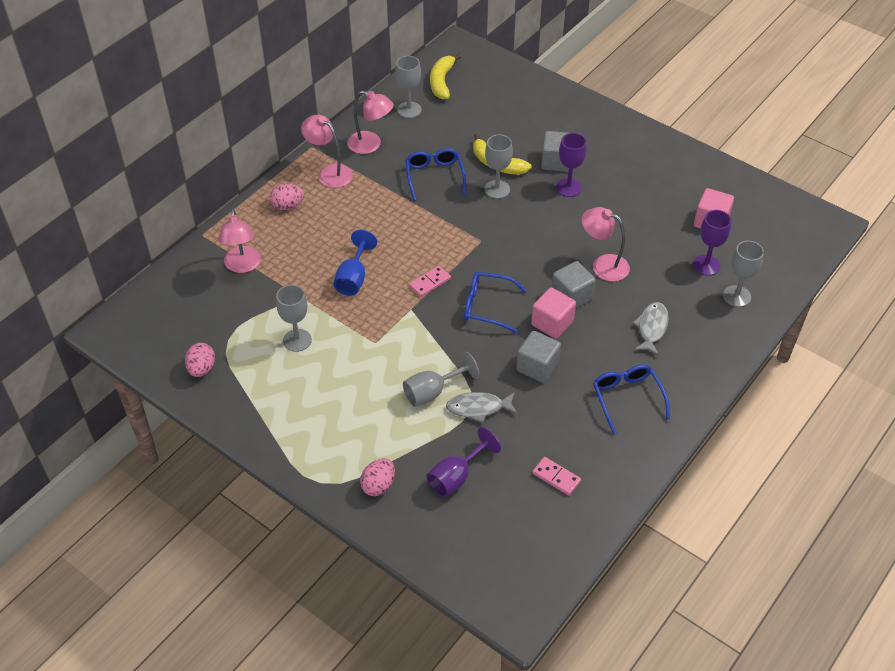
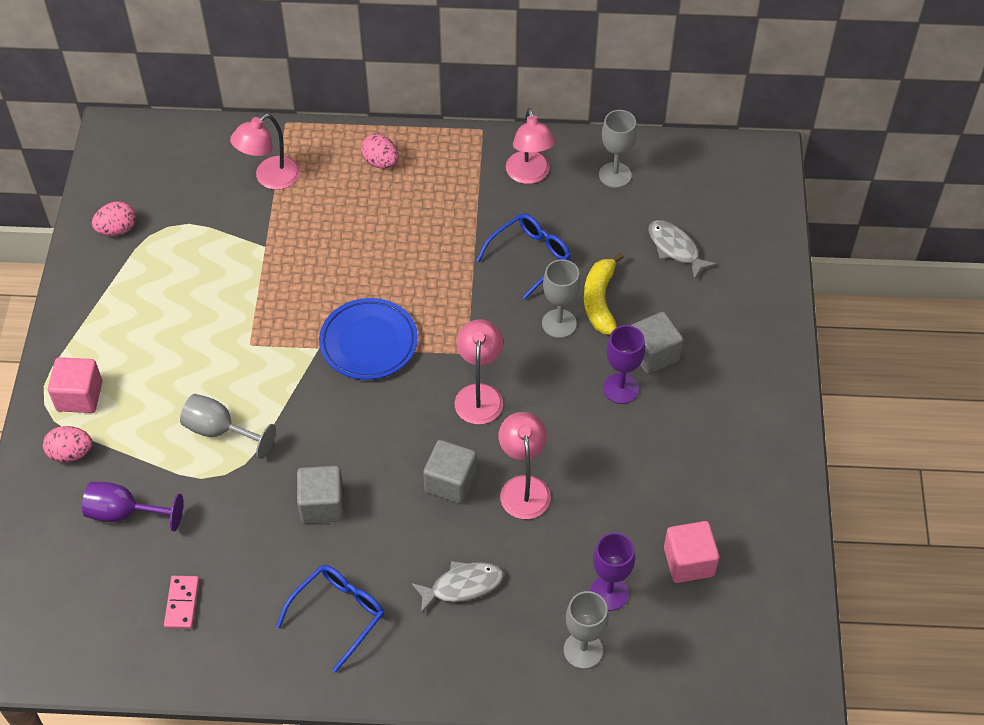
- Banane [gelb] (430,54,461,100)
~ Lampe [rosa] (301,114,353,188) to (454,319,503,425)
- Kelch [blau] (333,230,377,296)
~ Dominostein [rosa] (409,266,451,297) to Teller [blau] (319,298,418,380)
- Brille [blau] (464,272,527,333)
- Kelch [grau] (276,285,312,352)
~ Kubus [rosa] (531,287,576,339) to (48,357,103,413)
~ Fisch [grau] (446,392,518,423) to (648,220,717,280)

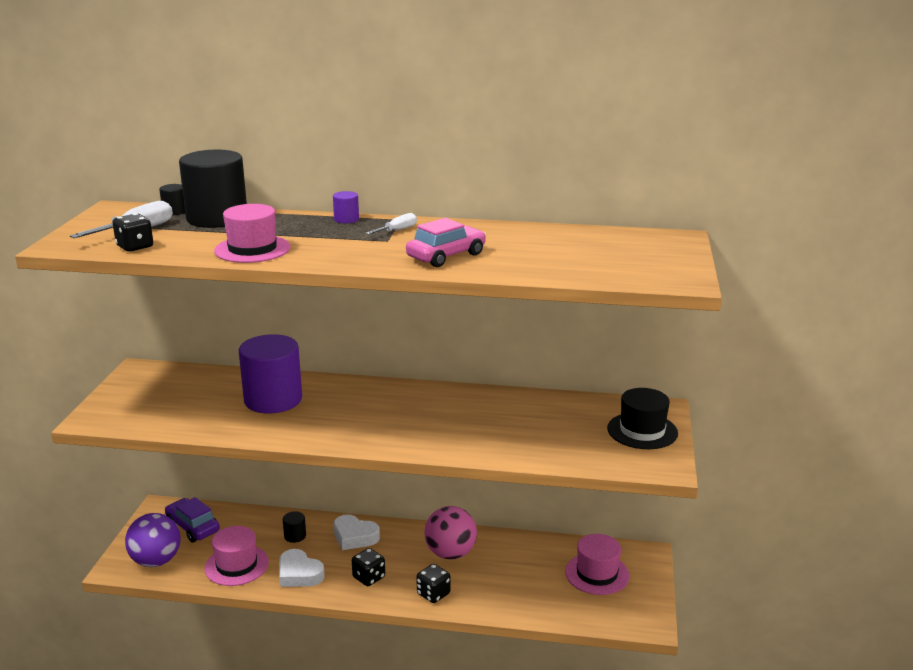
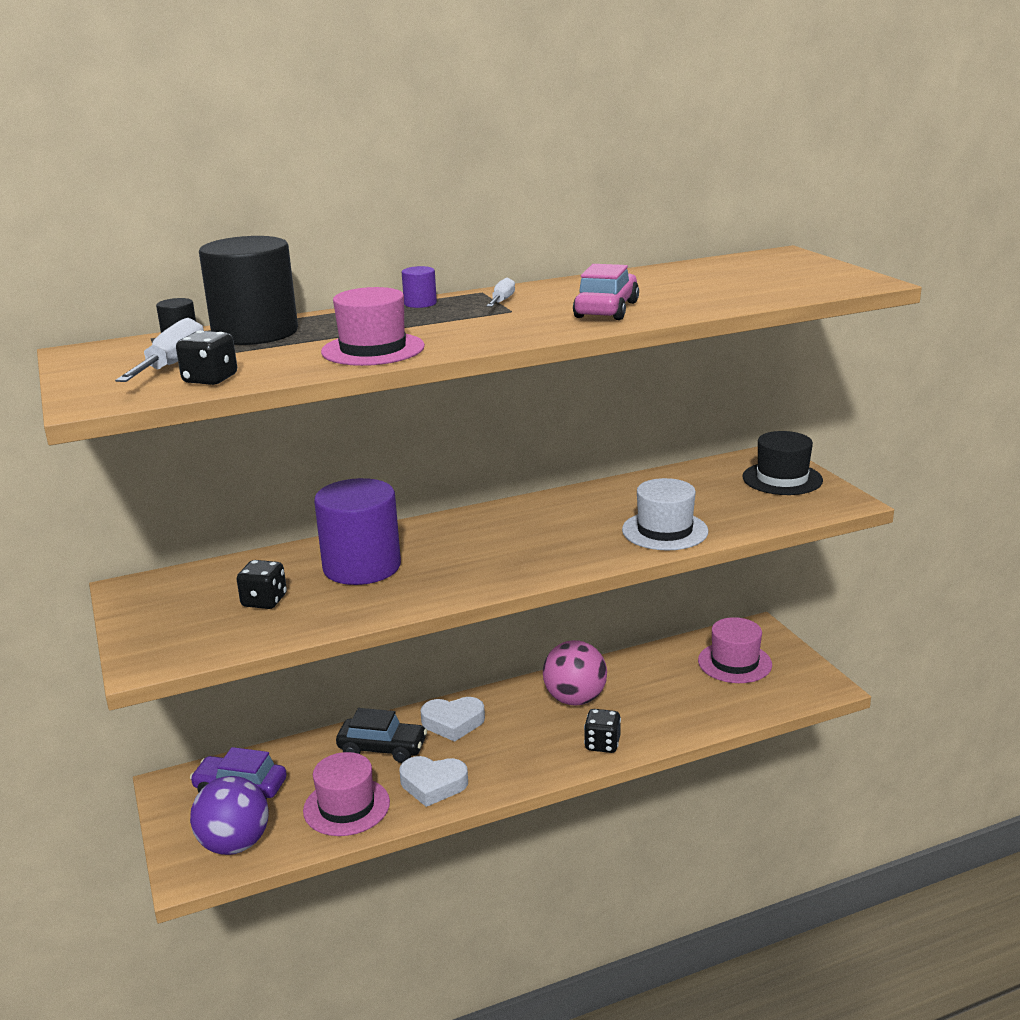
~ Vollzylinder [schwarz] (283,512,306,543) to Auto [schwarz] (336,708,427,763)
~ Spielwürfel [schwarz] (352,548,385,586) to (237,560,287,609)
+ Hut [weiß] (622,478,708,550)

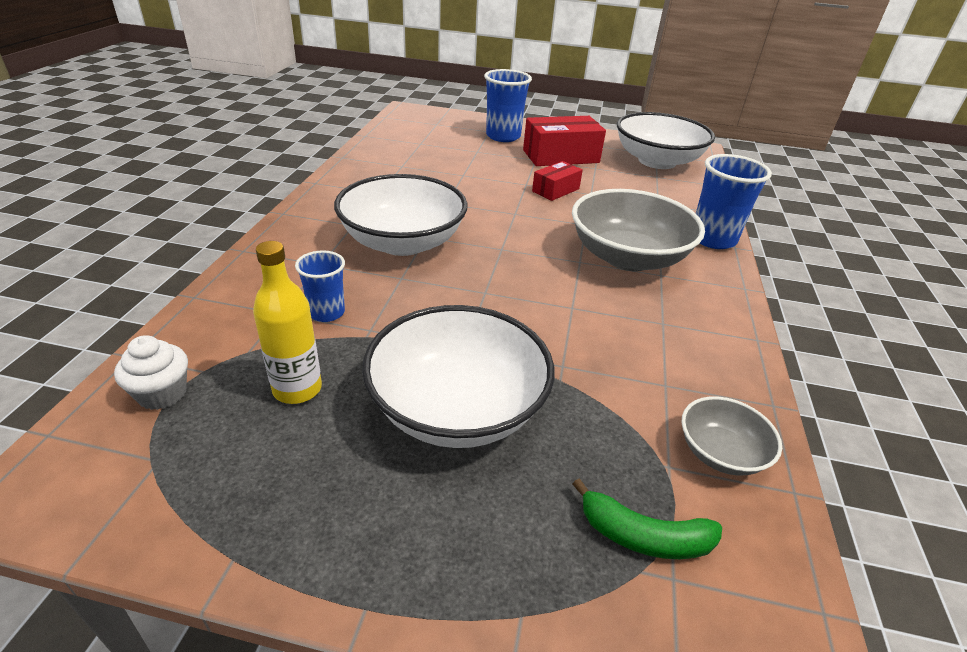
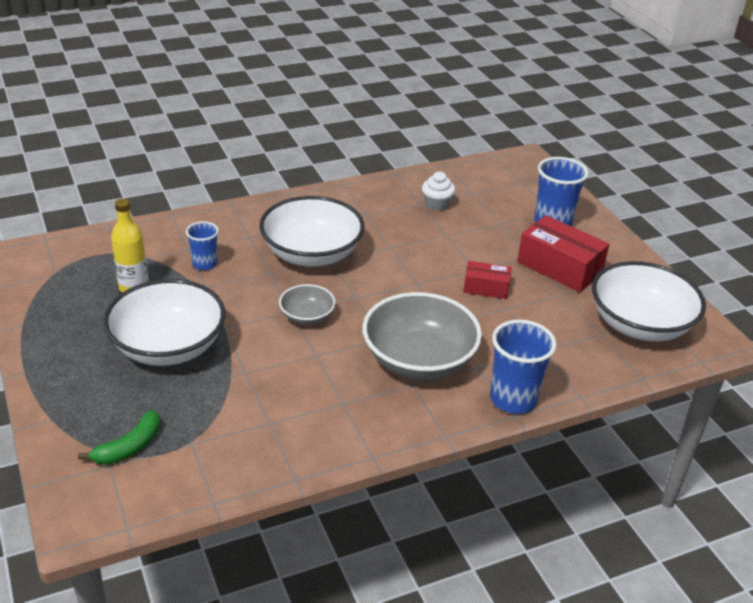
~ Muffin [weiß] (114,335,188,410) to (422,172,455,211)
~ Schüssel [grau] (681,396,782,476) to (279,284,336,325)
~ Banane [grün] (573,478,722,559) = (78,410,160,465) 120 degrees counterclockwise

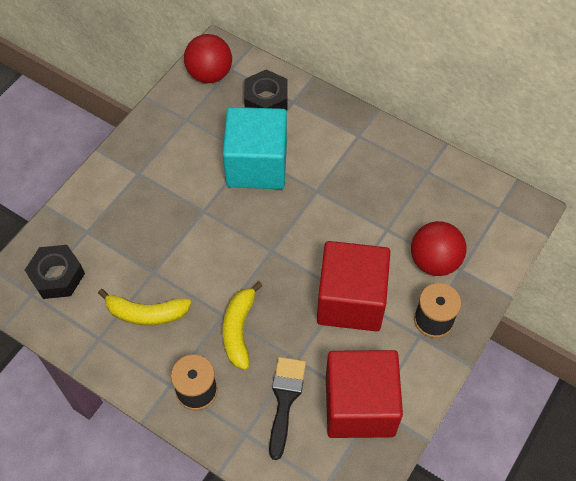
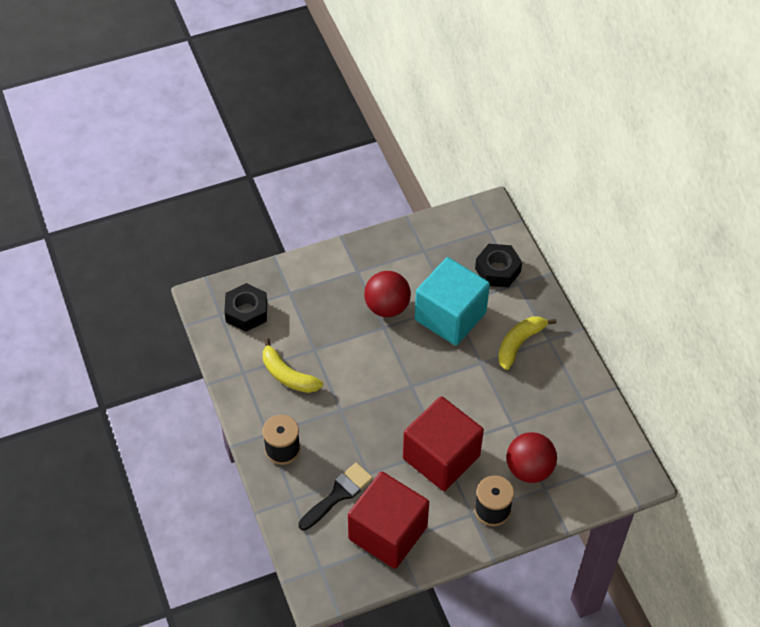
~ Ball [rot] (184,34,232,83) to (364,271,411,317)
~ Banane [gelb] (223,281,263,370) to (498,316,557,370)

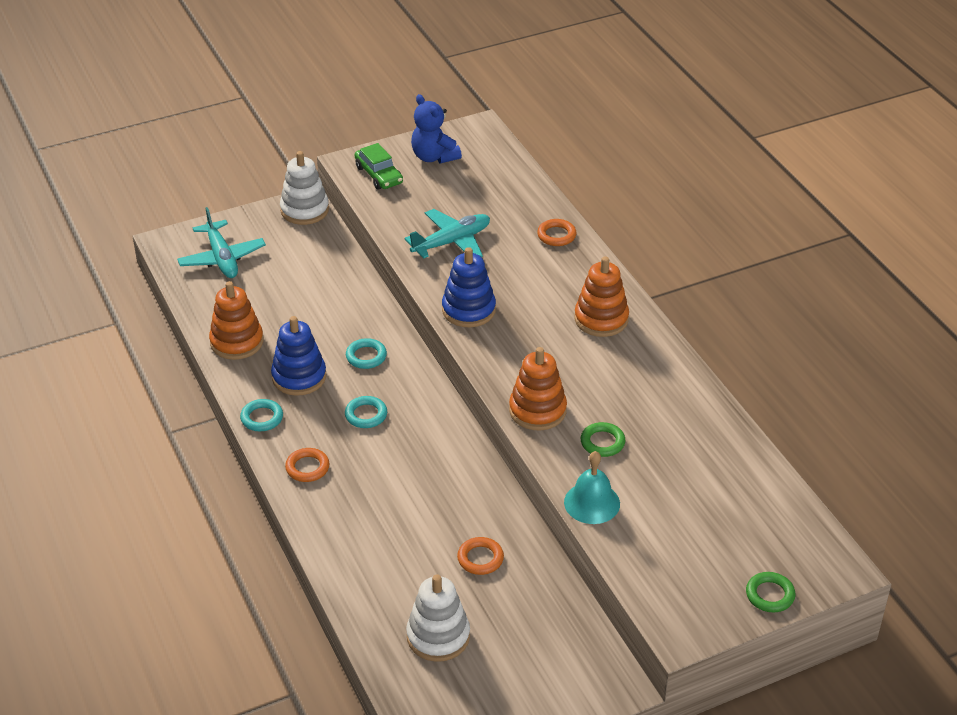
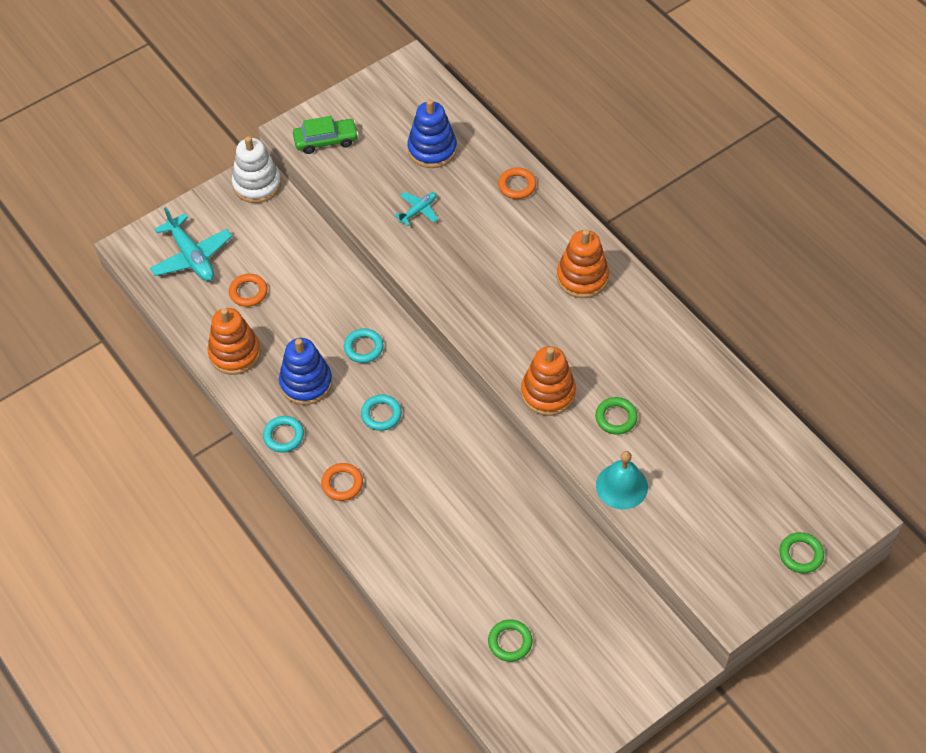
- Teddybär [blau] (411,94,462,164)
~ Auto [grün] (355,143,403,190) = (293,116,359,154) 60 degrees counterclockwise
~ Flugzeug [türkis] (404,209,490,258) = (394,192,438,226) x0.55
~ Stapelspielzeug [blau] (442,247,496,327) to (407,99,457,168)
~ Ring [orange] (457,537,504,575) to (229,274,268,307)
~ Stapelspielzeug [weiß] (406,574,470,662) to Ring [grün] (488,620,532,662)

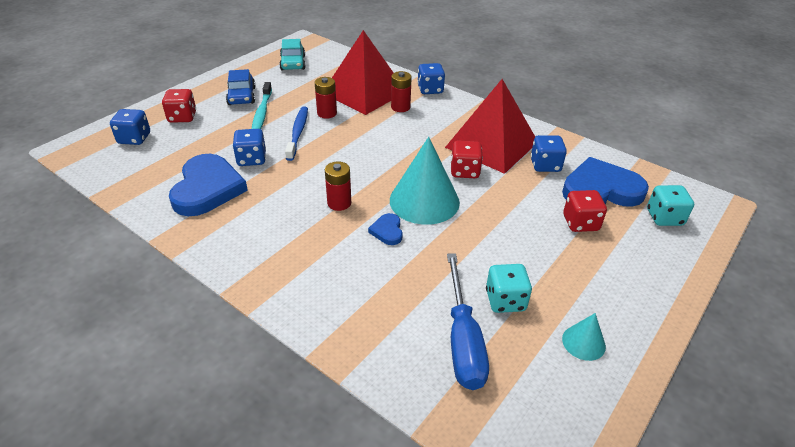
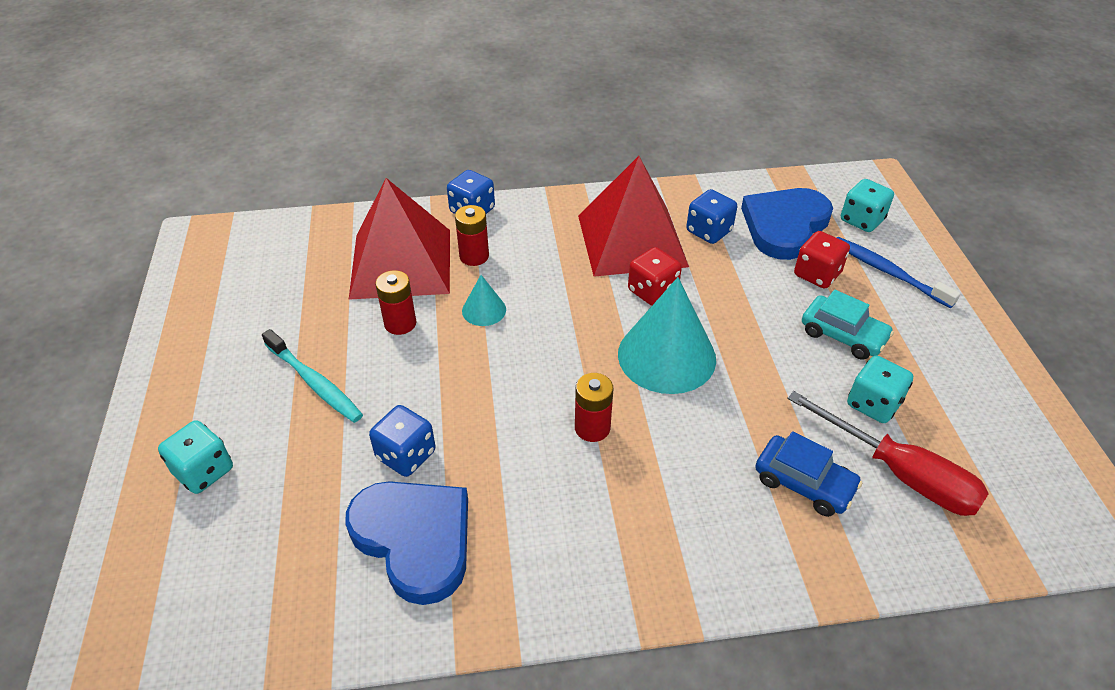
~ Auto [türkis] (279,39,306,71) to (802,290,894,360)
~ Auto [blau] (226,69,256,105) to (755,431,862,517)
~ Spielwürfel [rot] (162,89,196,123) to Spielwürfel [türkis] (158,420,233,494)
~ Zahnbürste [blau] (285,107,308,161) to (837,237,961,308)
- Spielwürfel [blau] (110,109,150,145)
- Herz [blau] (368,213,403,245)
~ Schraubenzieher [blau] (447,253,489,390) to Schraubenzieher [rot] (787,391,989,516)
~ Kegel [türkis] (562,313,606,361) to (462,275,506,326)

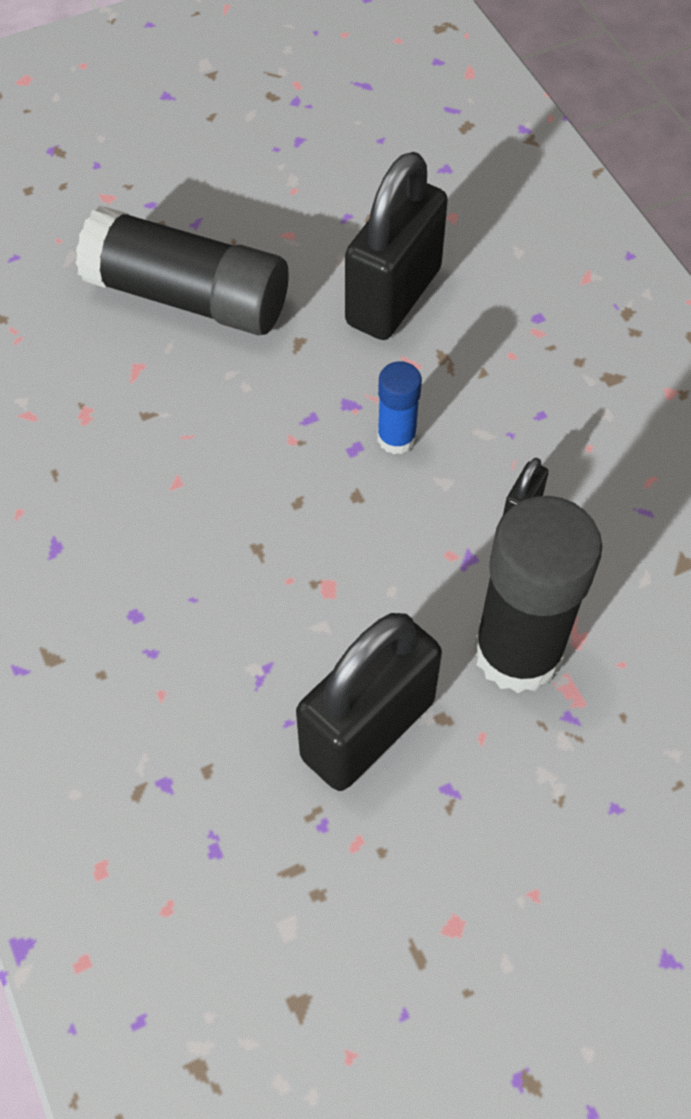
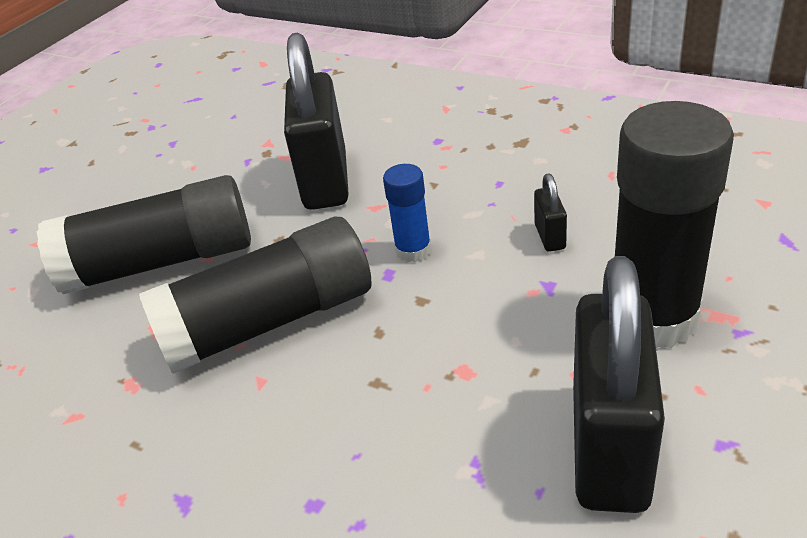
+ Klebestift [schwarz] (139,217,372,374)

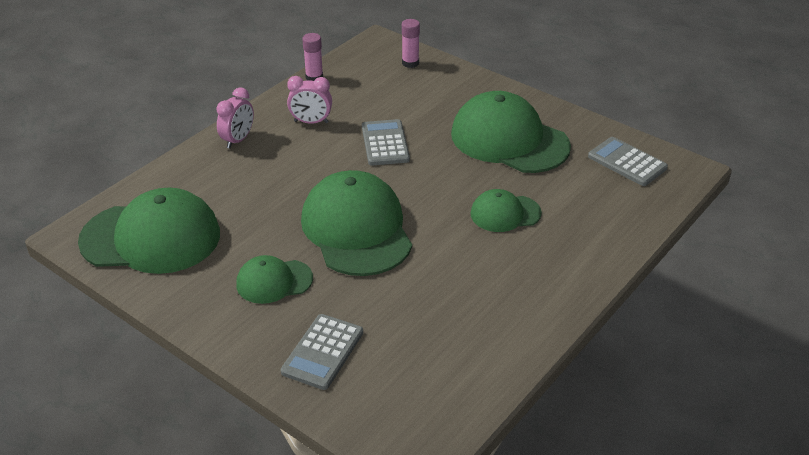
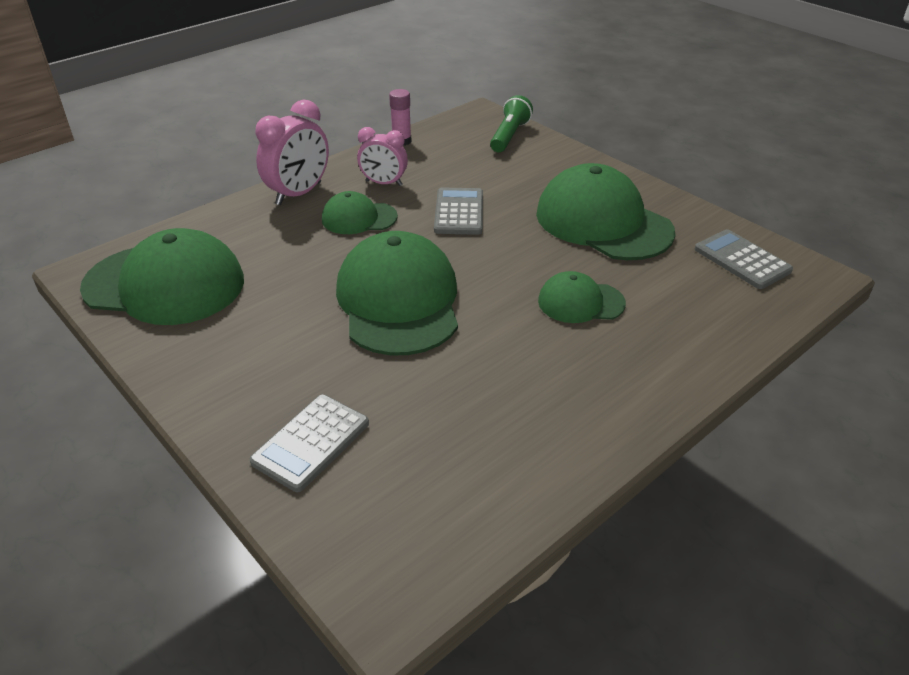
~ Klebestift [rosa] (402,19,420,68) to Taschenlampe [grün] (490,95,533,152)
~ Wecker [rosa] (216,87,254,149) = (255,100,329,205) x1.52
~ Kappe [grün] (236,255,313,304) to (322,191,398,234)

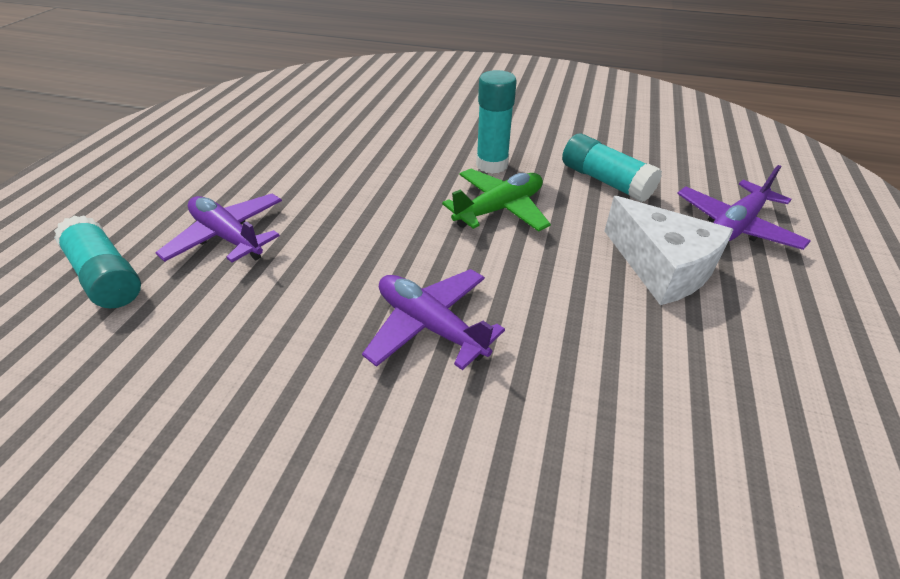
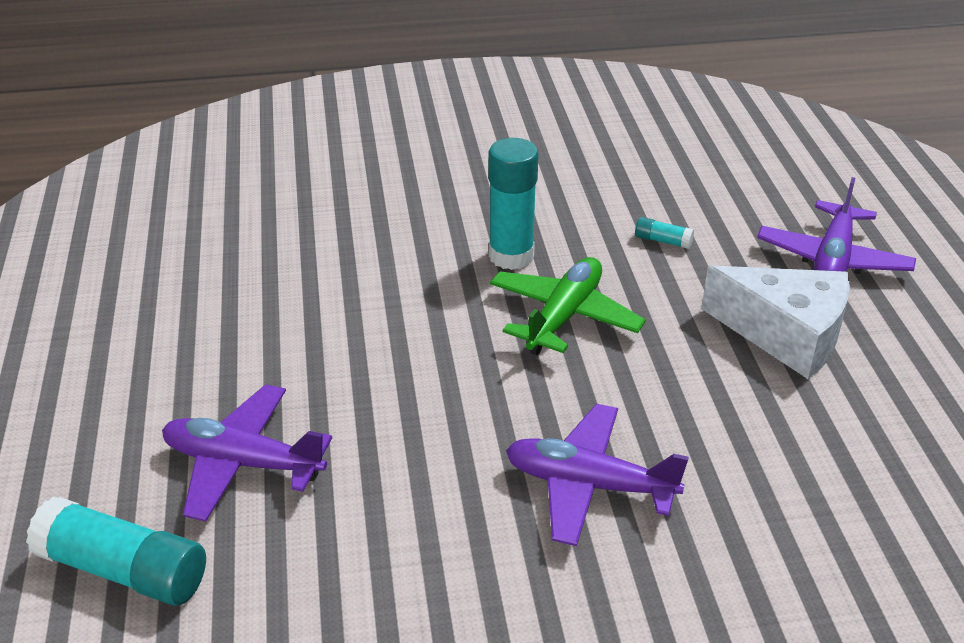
~ Klebestift [türkis] (562,133,662,202) = (635,217,694,249) x0.45

